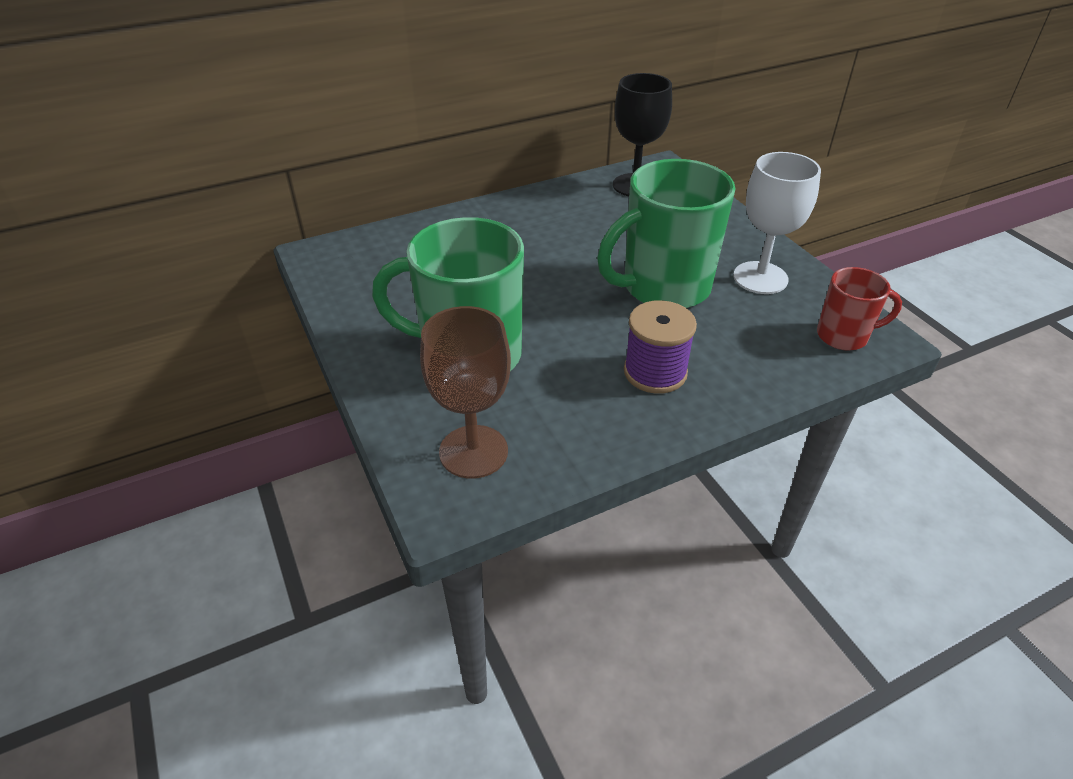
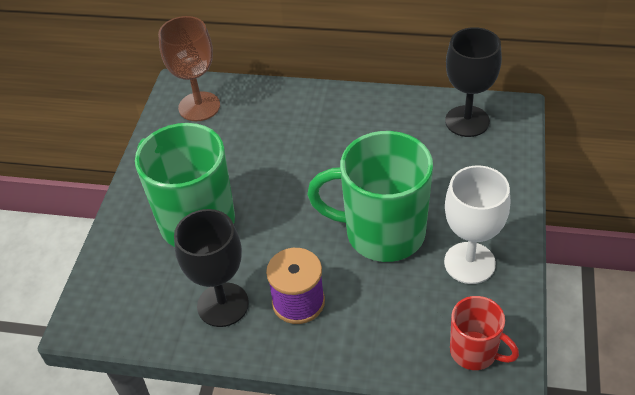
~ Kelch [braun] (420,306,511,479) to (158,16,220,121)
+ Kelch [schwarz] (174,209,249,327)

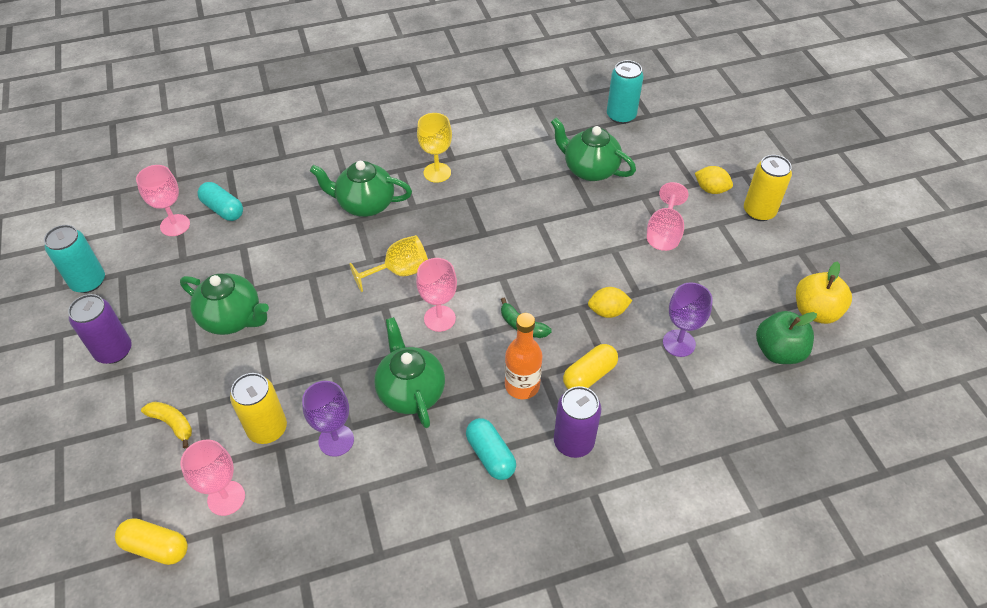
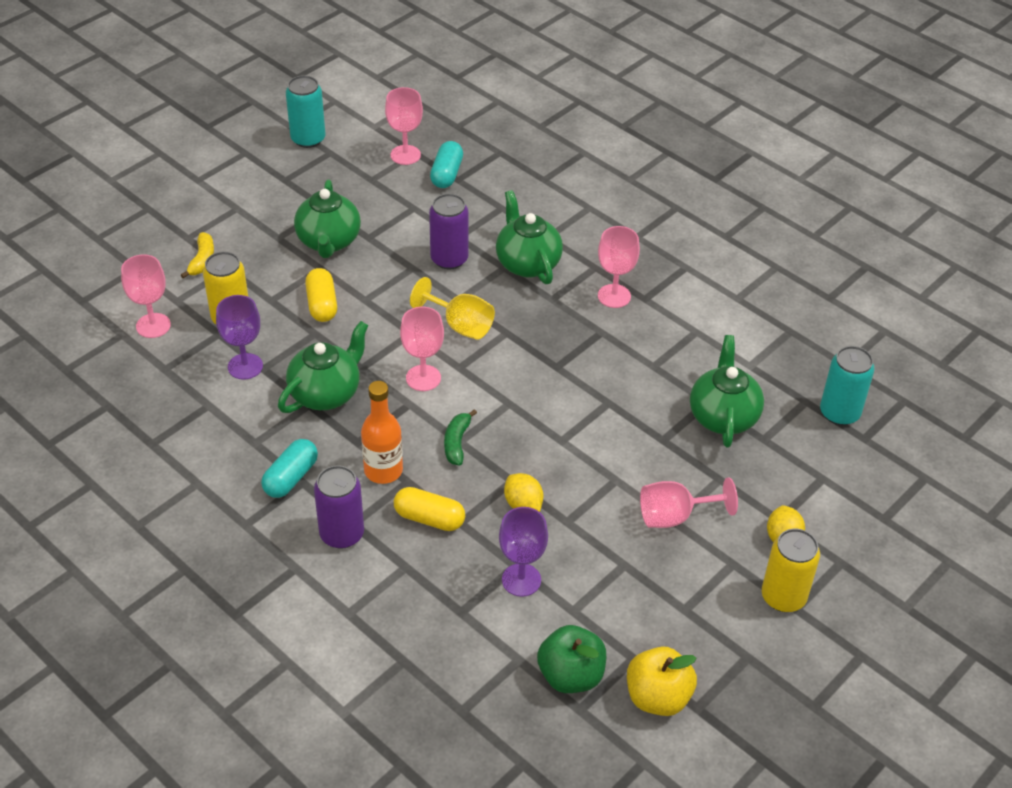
~ Kelch [gelb] (417,113,452,183) to Kelch [rosa] (598,226,640,308)
~ Dose [lila] (68,294,132,364) to (429,194,469,270)
~ Kapsel [gelb] (115,518,188,565) to (305,268,337,322)

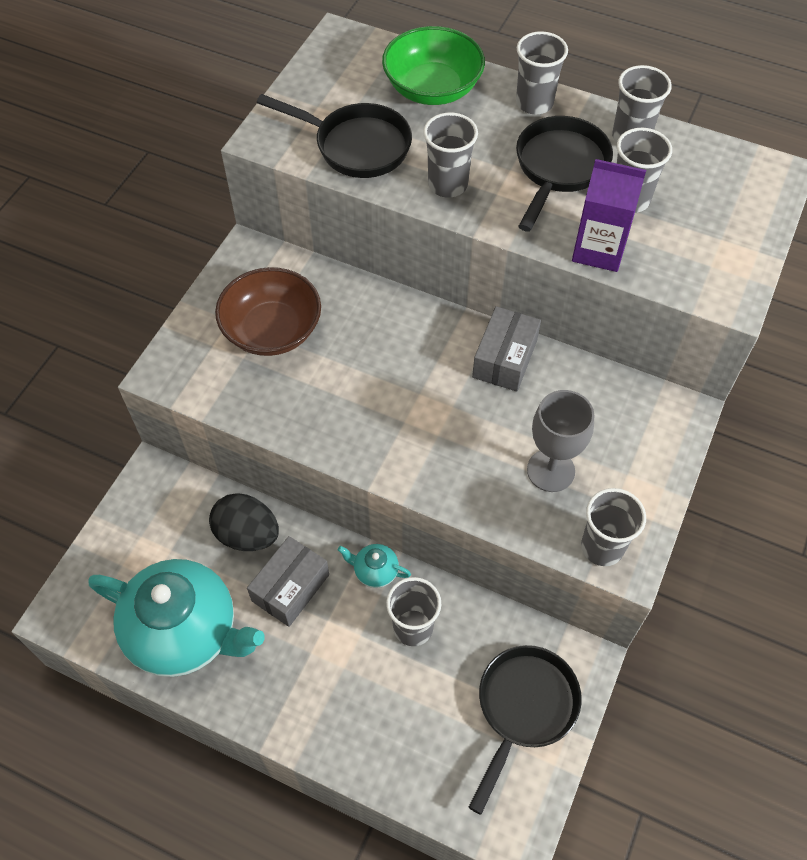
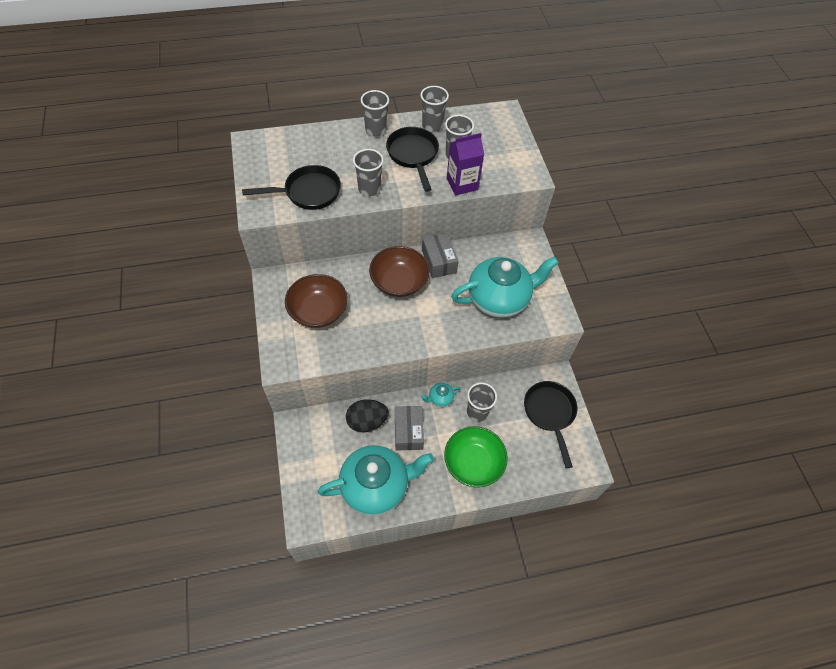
~ Schüssel [grün] (382,26,485,105) to (444,426,508,487)
~ Kelch [grau] (527,390,594,492) to Teekanne [türkis] (451,256,559,317)
- Becher [grau] (581,488,646,566)
+ Schüssel [braun] (369,246,430,297)

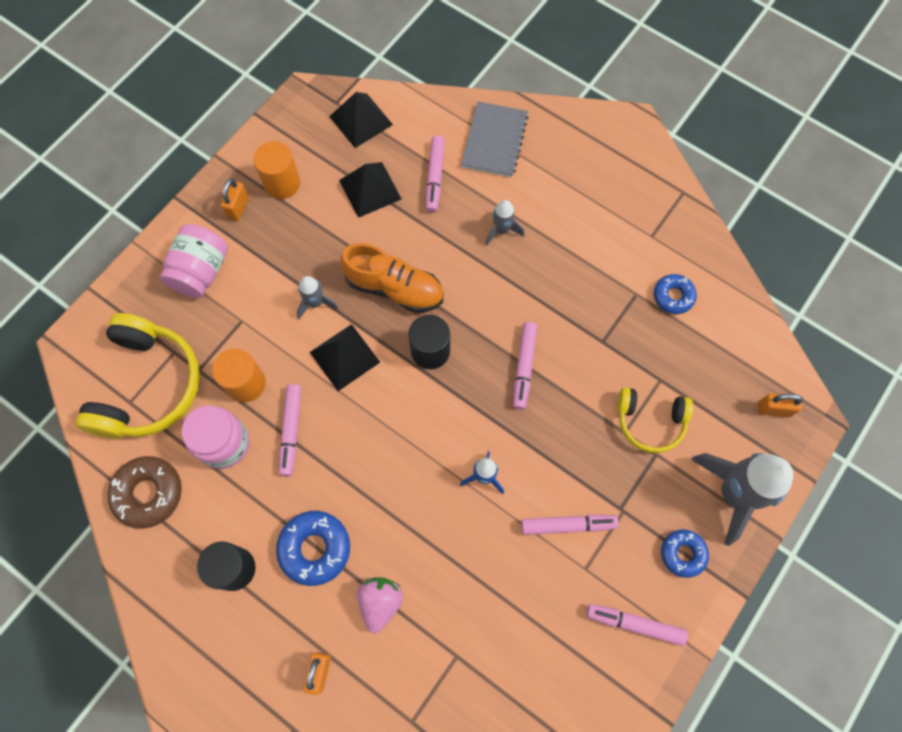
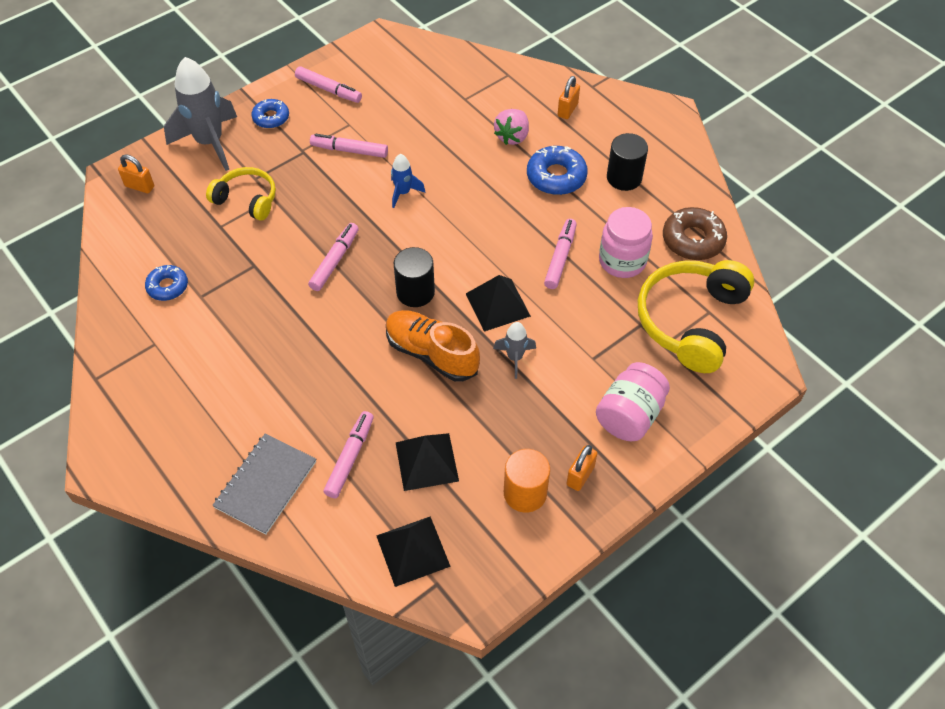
- Rakete [grau] (485,200,524,246)
- Vollzylinder [orange] (212,349,266,402)

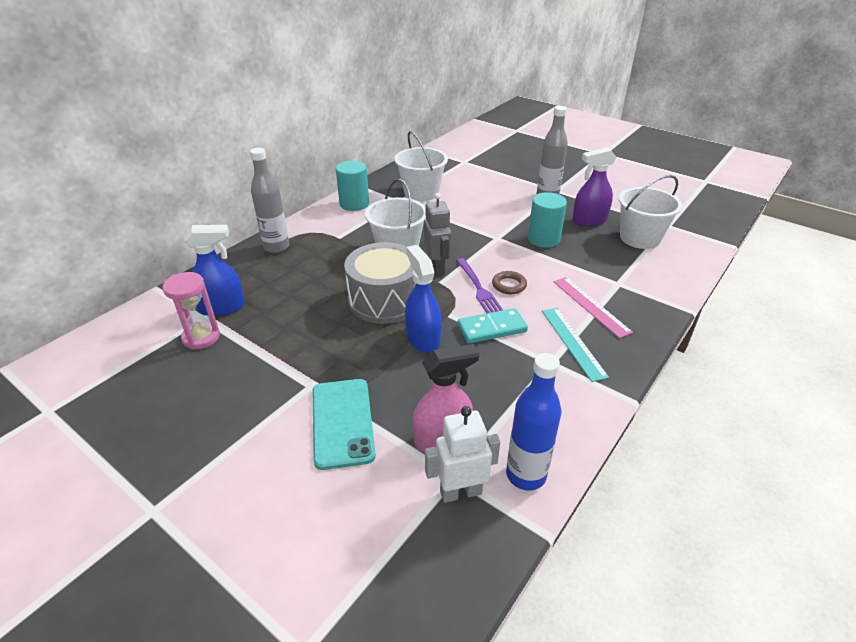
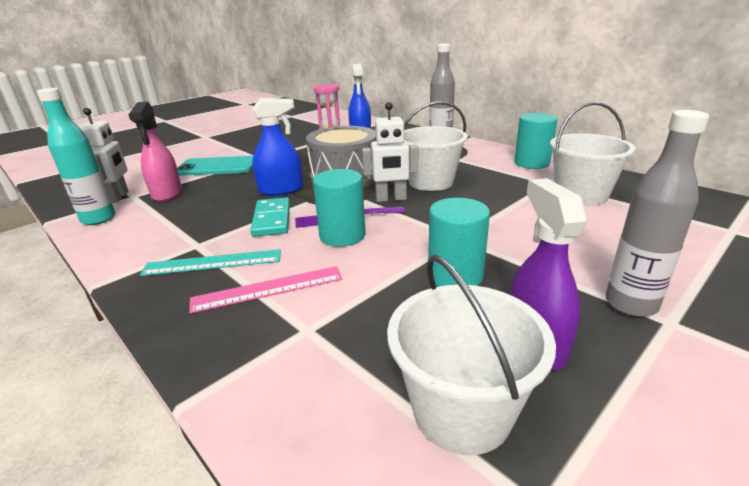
~ Roboter [grau] (424,193,452,276) to Roboter [weiß] (362,102,418,202)
~ Ring [braun] (492,271,527,294) to Vollzylinder [türkis] (313,169,365,247)
~ Flasche [blau] (506,353,561,490) to Flasche [türkis] (37,88,115,225)

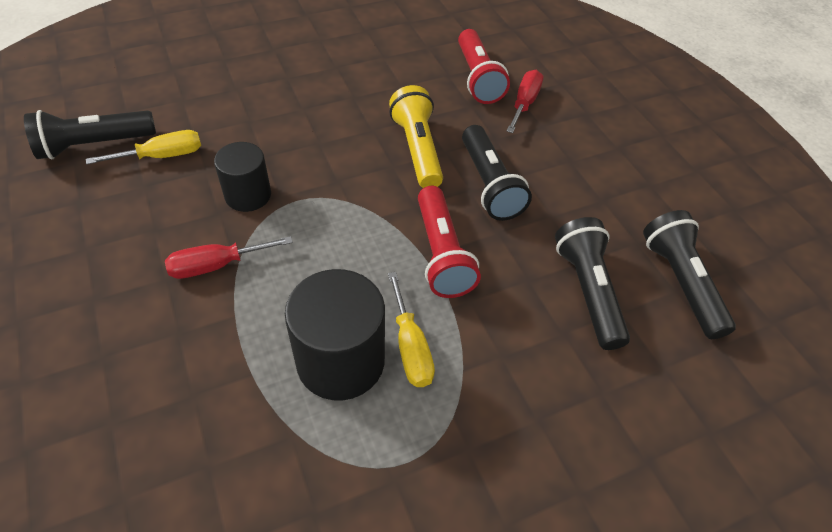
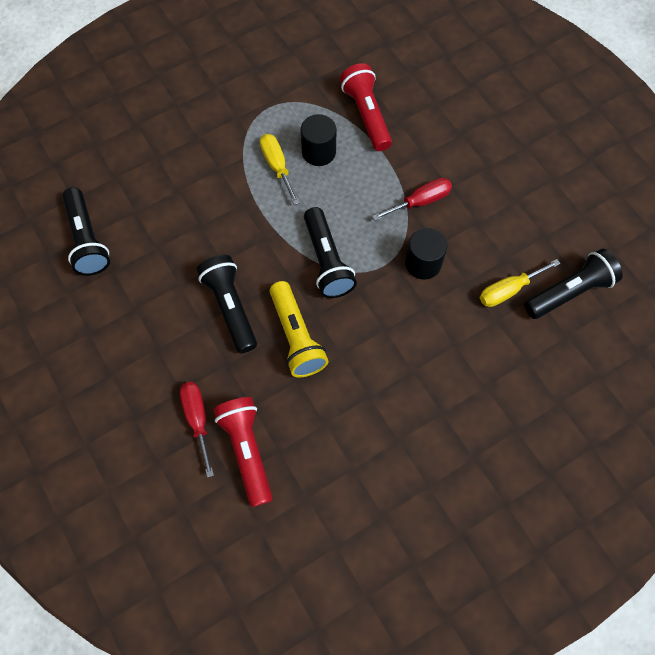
~ Schraubenzieher [rot] (507,70,543,133) = (180,382,214,478) 150 degrees clockwise
~ Taschenlampe [rot] (418,186,481,298) to (340,63,392,151)
~ Taschenlampe [schwarz] (555,217,630,350) to (304,207,357,298)
~ Vollzylinder [schwarz] (285,269,385,400) = (301,114,337,166) x0.63

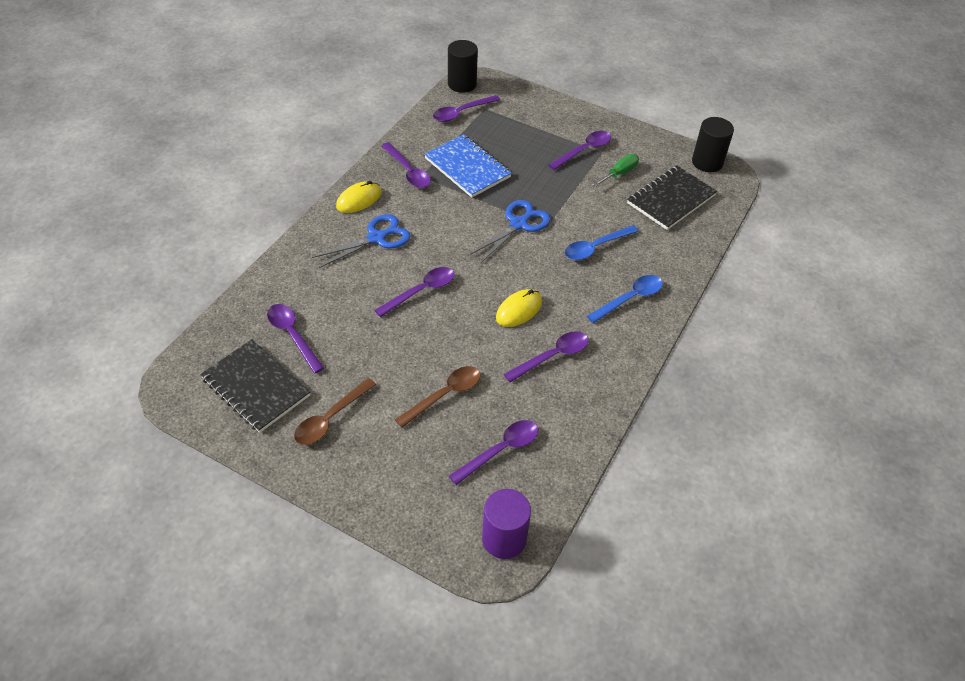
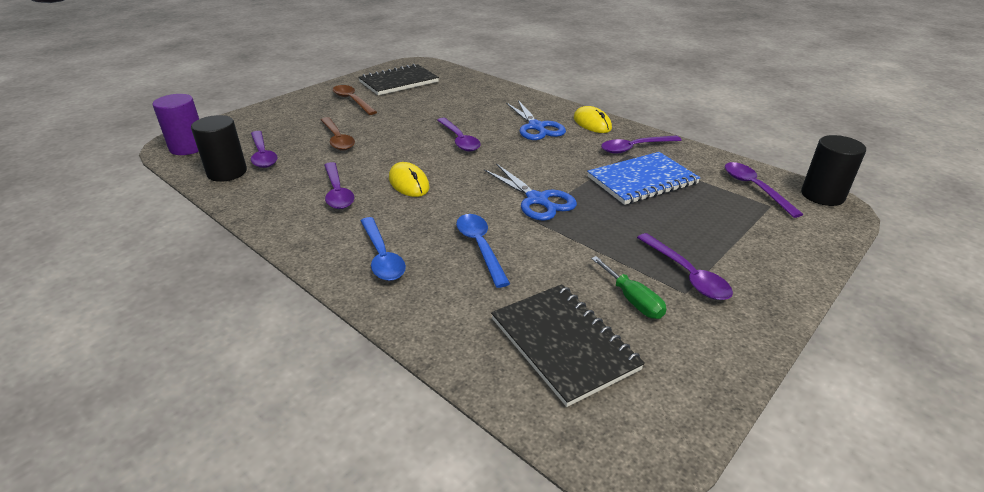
~ Vollzylinder [schwarz] (692,117,734,172) to (191,115,247,182)
- Löffel [lila] (267,304,324,373)

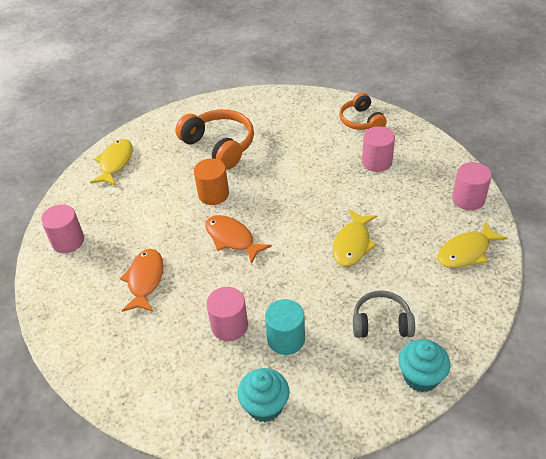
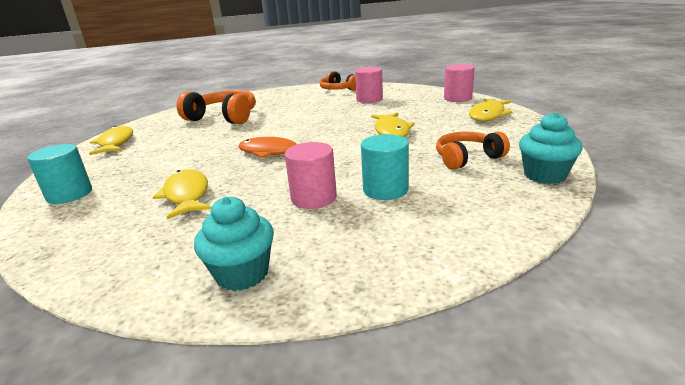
- Vollzylinder [orange] (194,158,229,205)
~ Vollzylinder [rosa] (41,204,84,253) to Vollzylinder [türkis] (27,144,92,204)
~ Fisch [orange] (120,249,164,312) to Fisch [gelb] (153,169,211,219)
~ Kopfhörer [grau] (353,290,415,338) to Kopfhörer [orange] (436,131,510,170)
~ Muffin [türkis] (237,368,289,422) to (194,196,274,291)

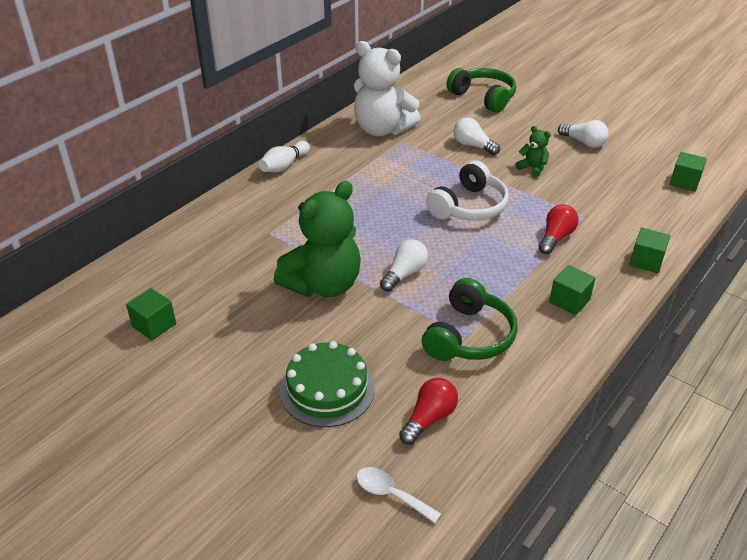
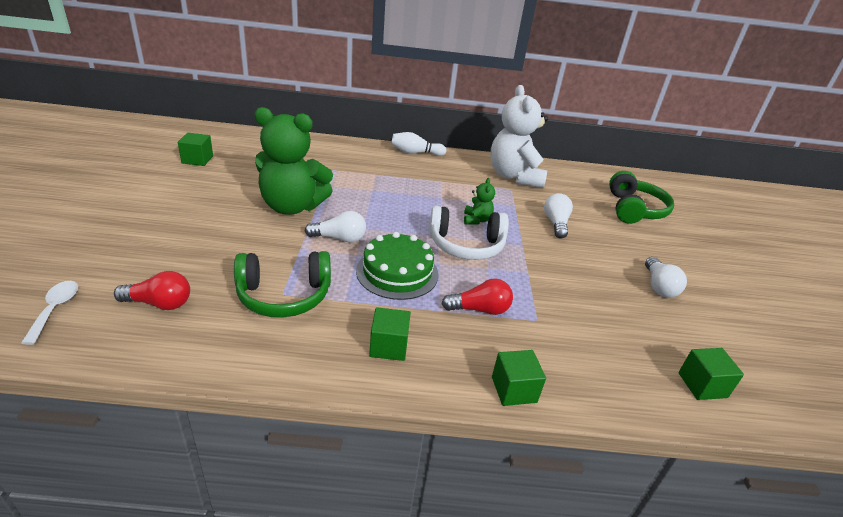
~ Teddybär [grün] (516,126,551,177) to (464,178,495,224)
~ Kuchen [grün] (280,341,375,427) to (356,232,439,300)

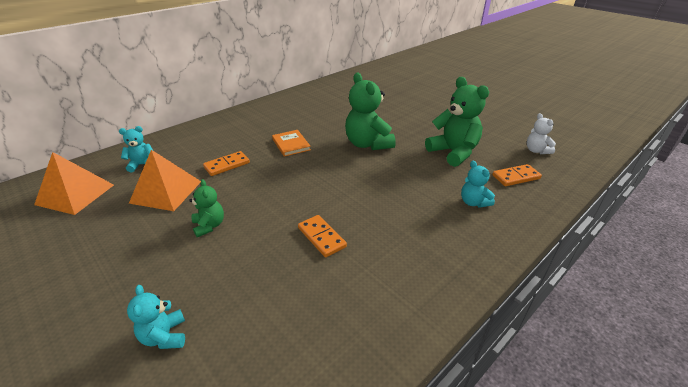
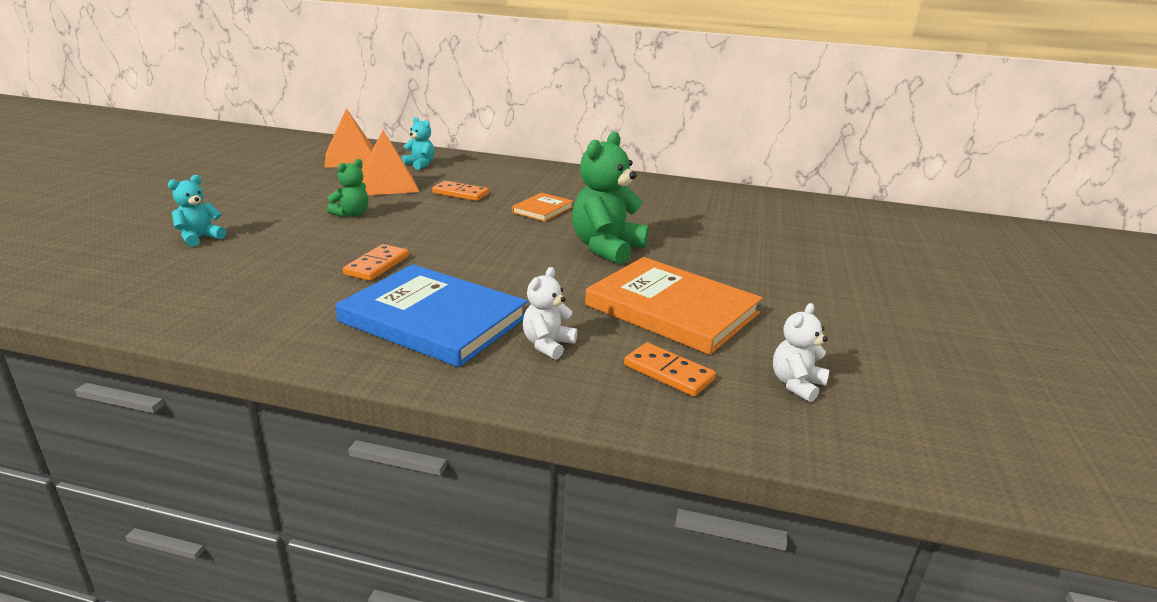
~ Teddybär [grün] (425,77,489,167) to Buch [orange] (585,257,762,355)
~ Teddybär [türkis] (461,161,495,208) to Teddybär [weiß] (523,267,577,360)
+ Buch [blau] (336,264,528,367)

